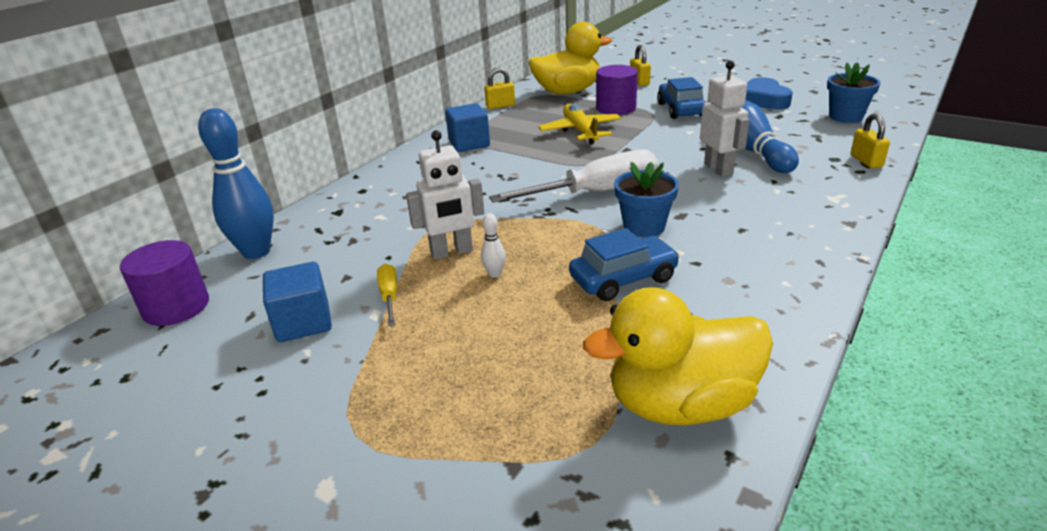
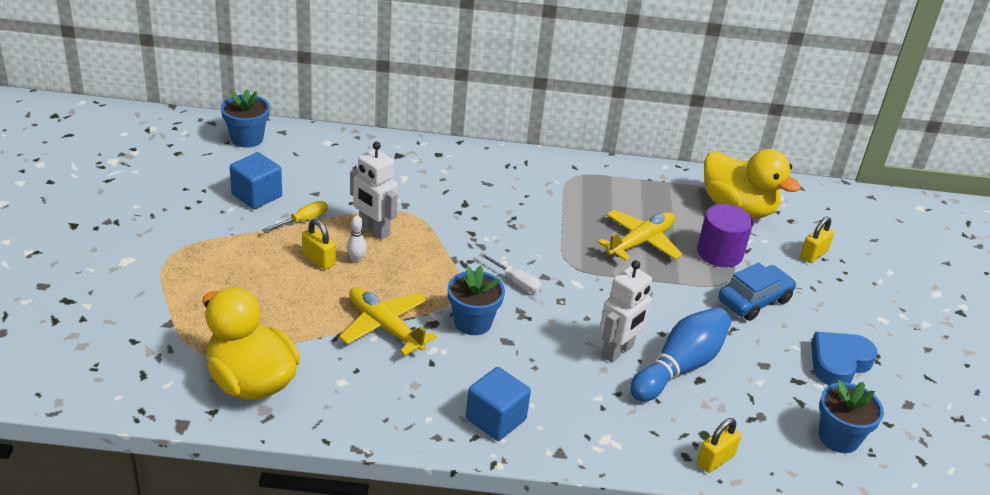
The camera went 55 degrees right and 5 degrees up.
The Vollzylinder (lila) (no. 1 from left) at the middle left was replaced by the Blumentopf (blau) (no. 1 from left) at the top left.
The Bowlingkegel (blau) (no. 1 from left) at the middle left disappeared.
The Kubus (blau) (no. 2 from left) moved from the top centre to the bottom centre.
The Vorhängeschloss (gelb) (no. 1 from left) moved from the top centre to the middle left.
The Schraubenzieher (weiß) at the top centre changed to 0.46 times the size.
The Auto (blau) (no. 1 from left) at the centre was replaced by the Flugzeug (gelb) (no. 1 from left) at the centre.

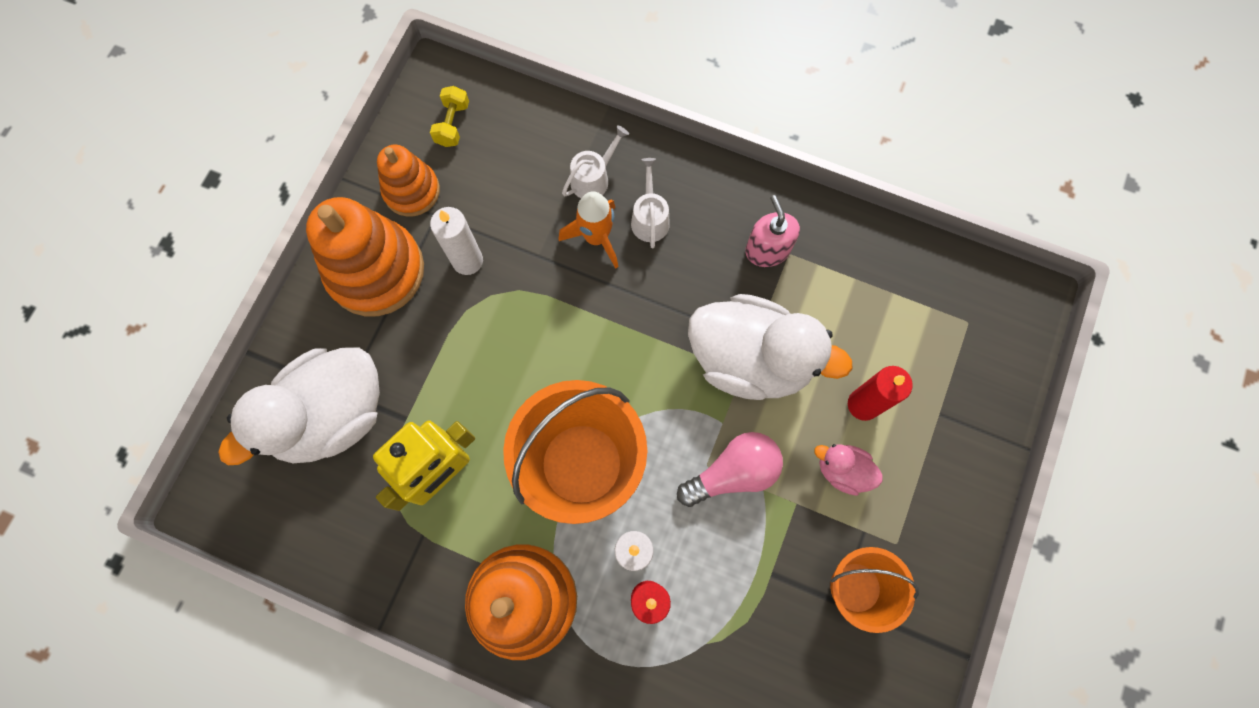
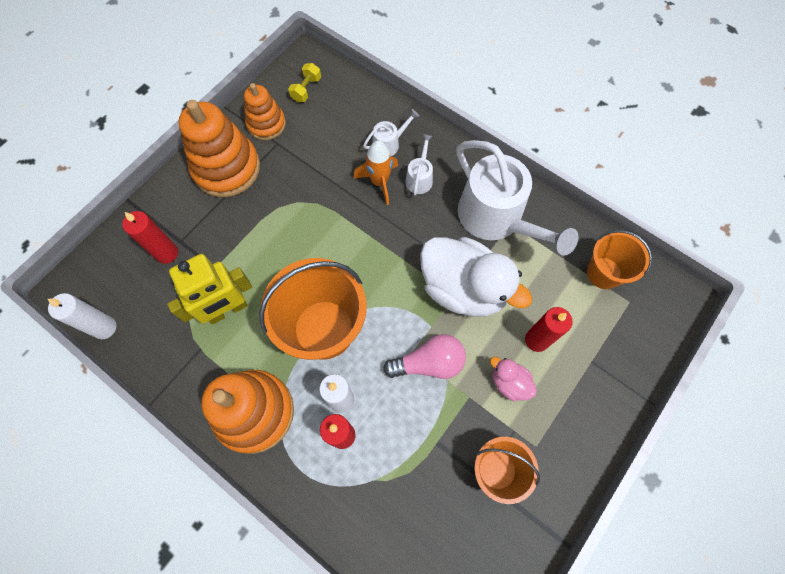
The camera went 15 degrees right and 5 degrees down.
The Ente (weiß) (no. 1 from left) at the middle left was replaced by the Kerze (rot) (no. 1 from left) at the middle left.
The Kerze (weiß) (no. 1 from left) moved from the centre to the middle left.
The Seifenspender (rosa) at the top centre was replaced by the Gießkanne (weiß) (no. 3 from left) at the centre.
The Eimer (orange) (no. 3 from left) at the middle right appeared.

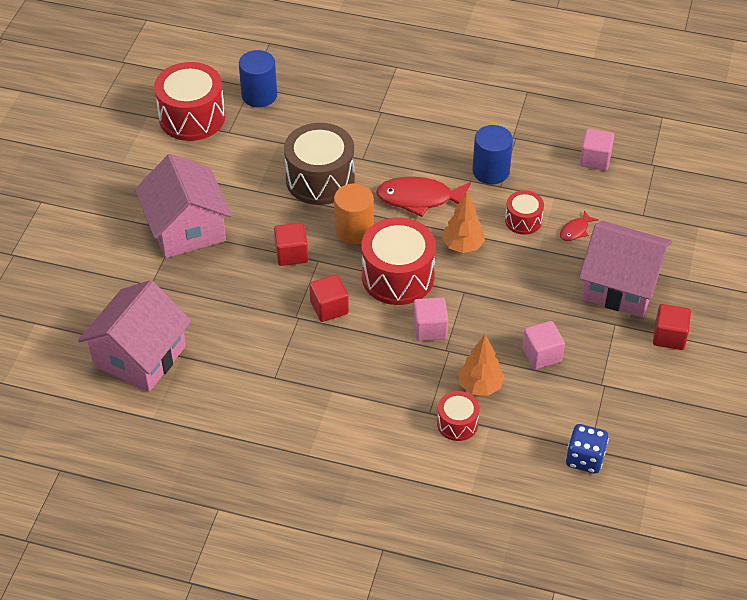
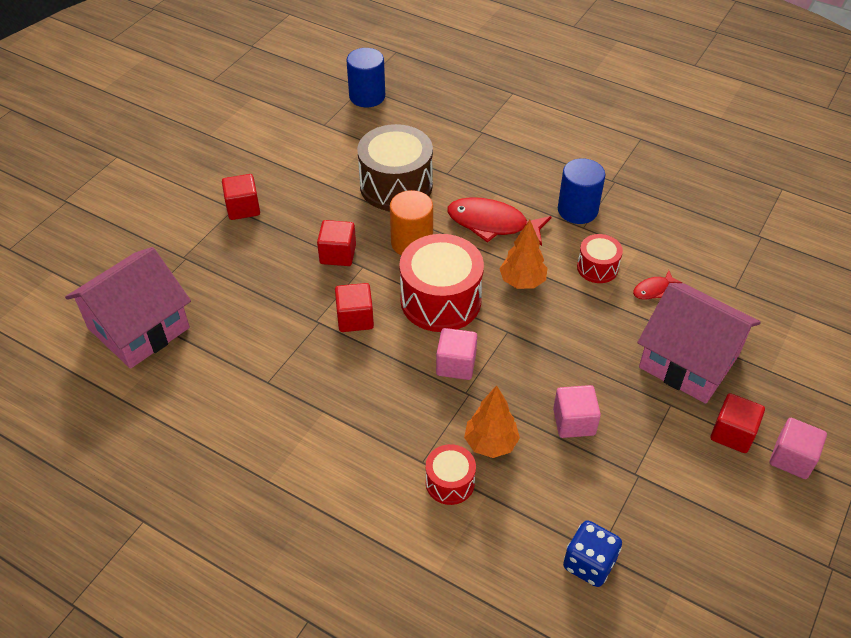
The camera went 15 degrees right and 0 degrees up.
The Haus (rosa) (no. 2 from left) at the middle left was replaced by the Kubus (rot) (no. 1 from left) at the top left.
The Trommel (rot) (no. 1 from left) at the top left disappeared.
The Kubus (rosa) (no. 3 from left) moved from the top right to the bottom right.

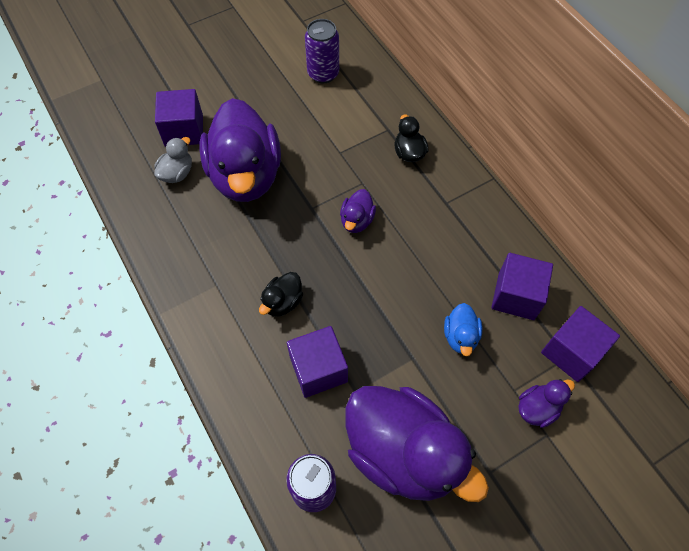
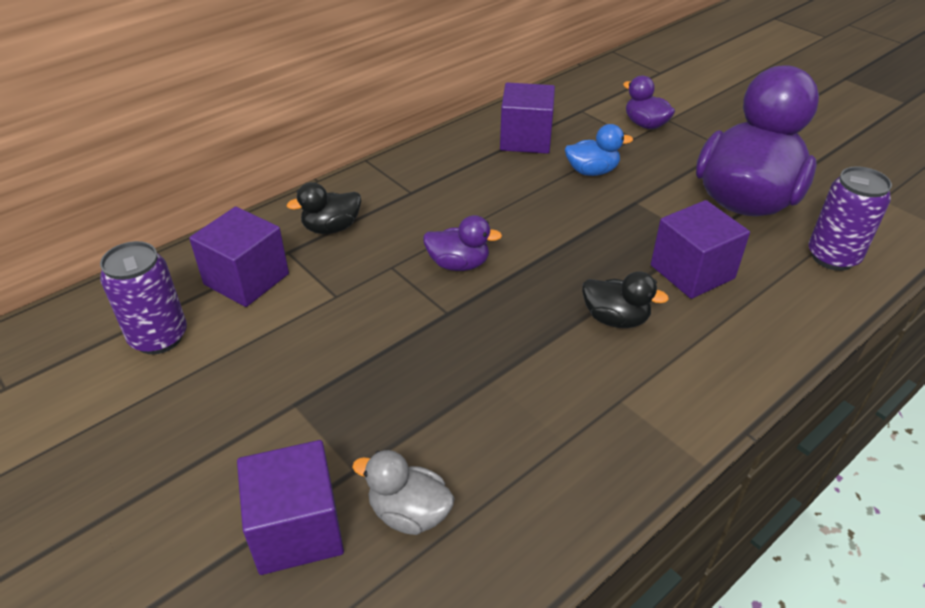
The camera went 100 degrees left and 20 degrees down.
The Ente (lila) (no. 1 from left) at the top centre disappeared.
The Kubus (lila) (no. 4 from left in the first image) moved from the middle right to the middle left.

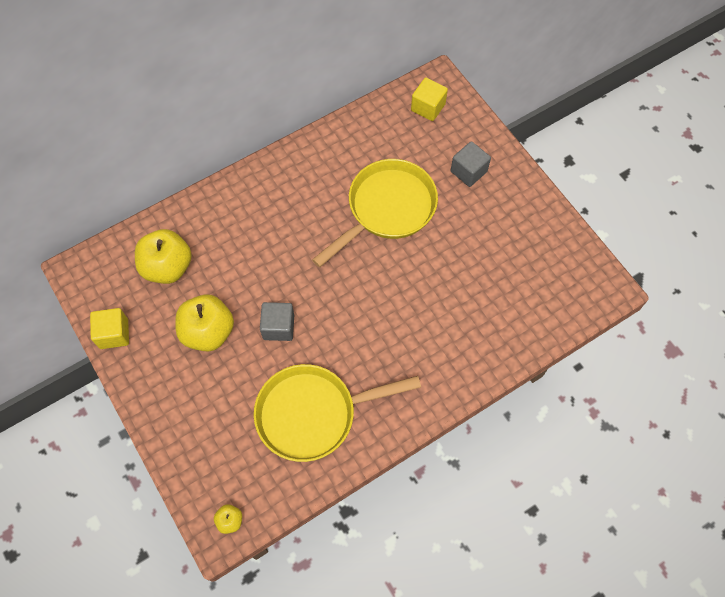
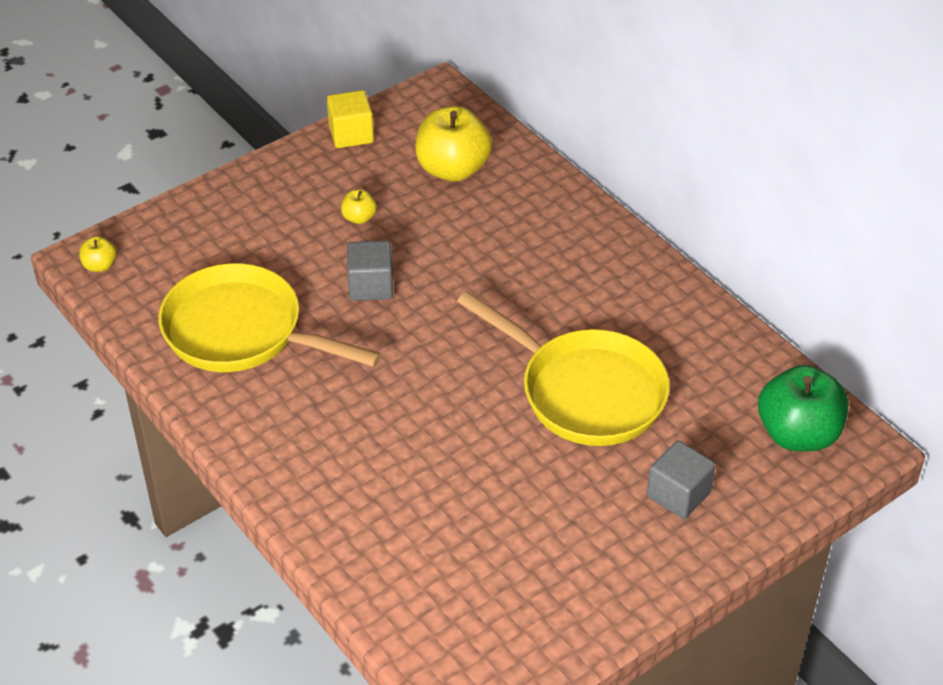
The camera went 85 degrees right and 20 degrees down.
The Apfel (gelb) (no. 2 from left) at the middle left changed to 0.45 times the size.
The Pfanne (gelb) (no. 1 from left) at the bottom centre turned 45 degrees counterclockwise.
The Kubus (gelb) (no. 2 from left) at the top centre was replaced by the Apfel (grün) at the middle right.

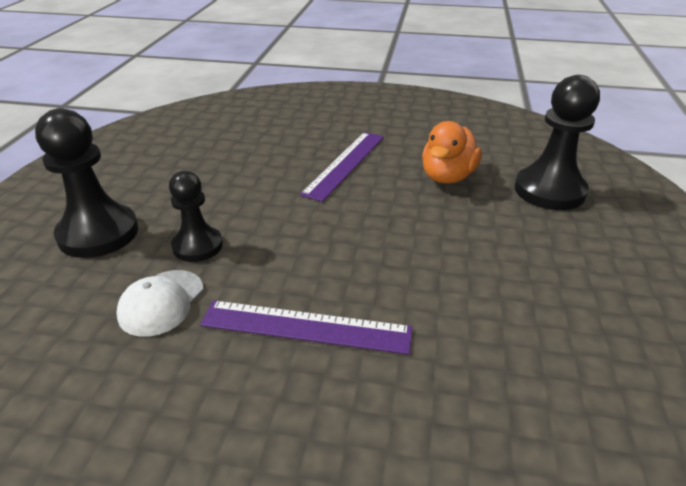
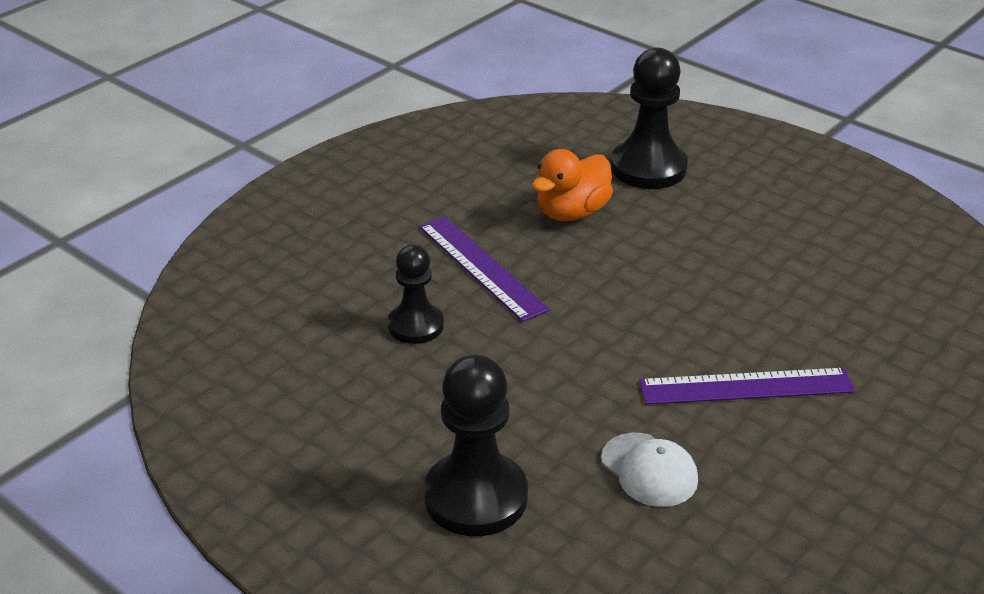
The camera went 60 degrees left and 0 degrees up.
The Bauer (schwarz) (no. 2 from left in the first image) moved from the middle left to the centre.
The Lineal (lila) (no. 1 from left in the first image) at the bottom centre turned 45 degrees clockwise.
The Ente (orange) at the top centre turned 75 degrees clockwise.

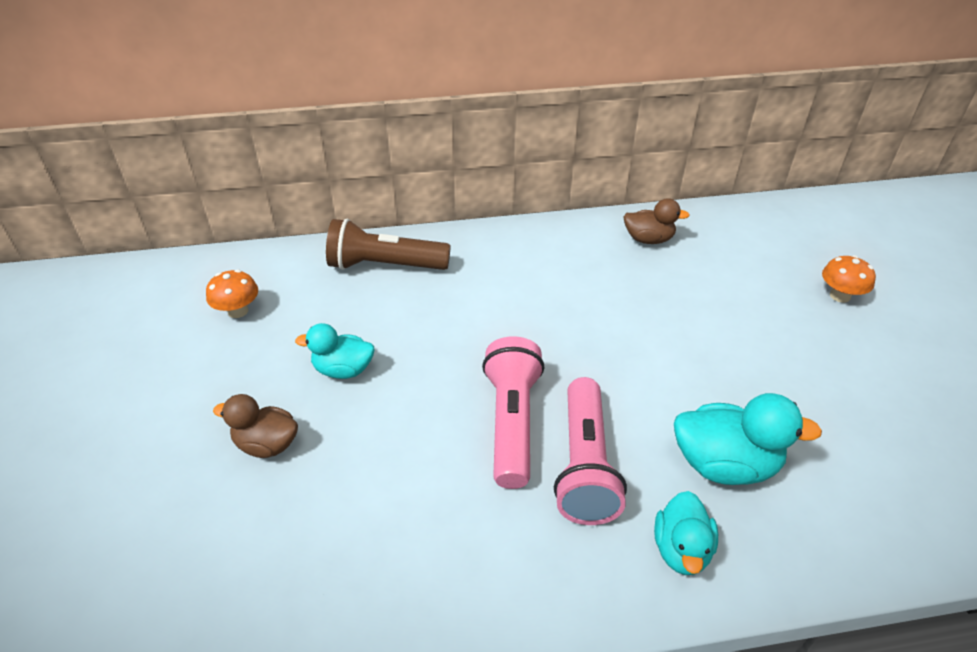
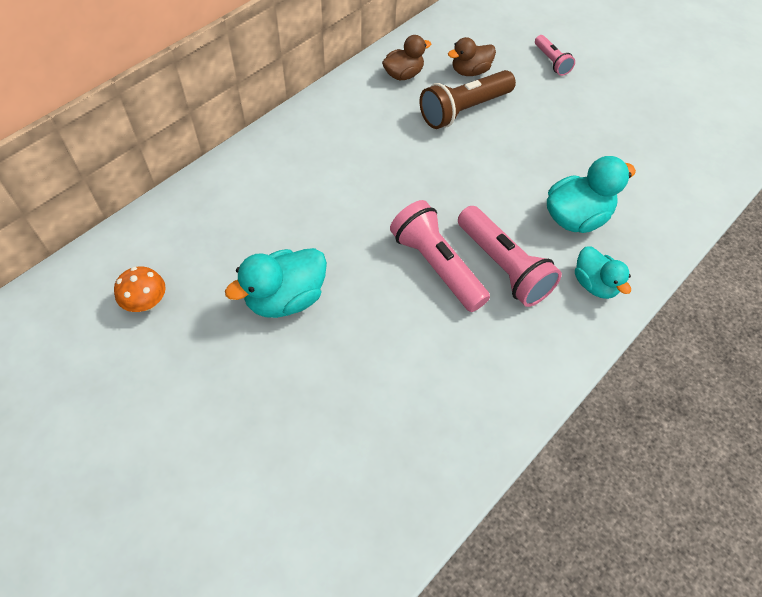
The camera went 40 degrees left and 15 degrees up.
The Ente (braun) (no. 1 from left in the first image) moved from the middle left to the top centre.
The Ente (türkis) (no. 1 from left) at the centre changed to 1.53 times the size.
The Taschenlampe (braun) moved from the centre to the top centre.
The Pilz (orange) (no. 2 from left) at the middle right was replaced by the Taschenlampe (rosa) (no. 3 from left) at the top right.

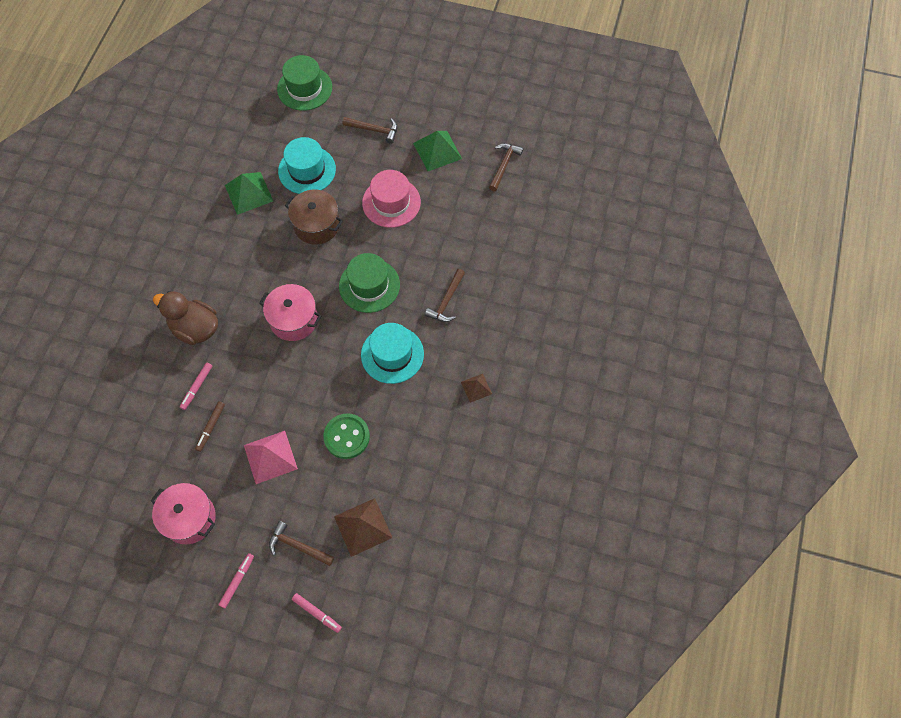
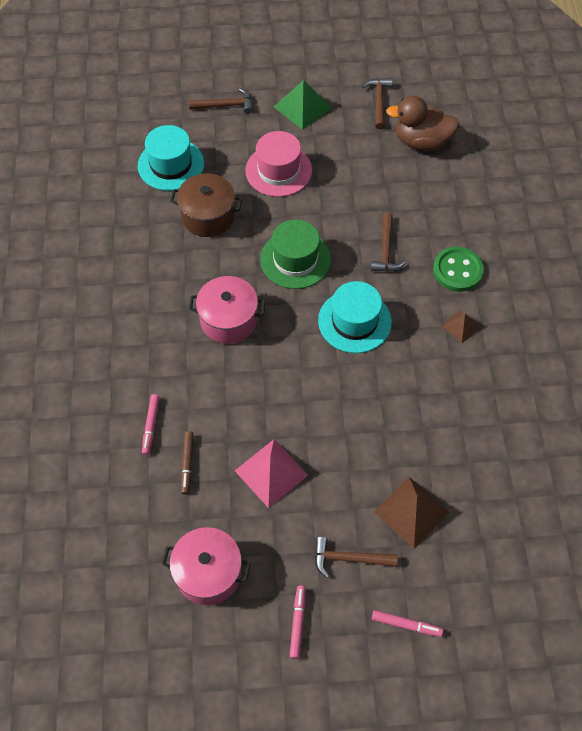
The camera went 20 degrees left and 5 degrees down.
The Ente (braun) moved from the middle left to the top right.
The Pyramide (grün) (no. 1 from left) at the top left disappeared.
The Hut (grün) (no. 1 from left) at the top centre disappeared.
The Knopf (grün) moved from the centre to the middle right.

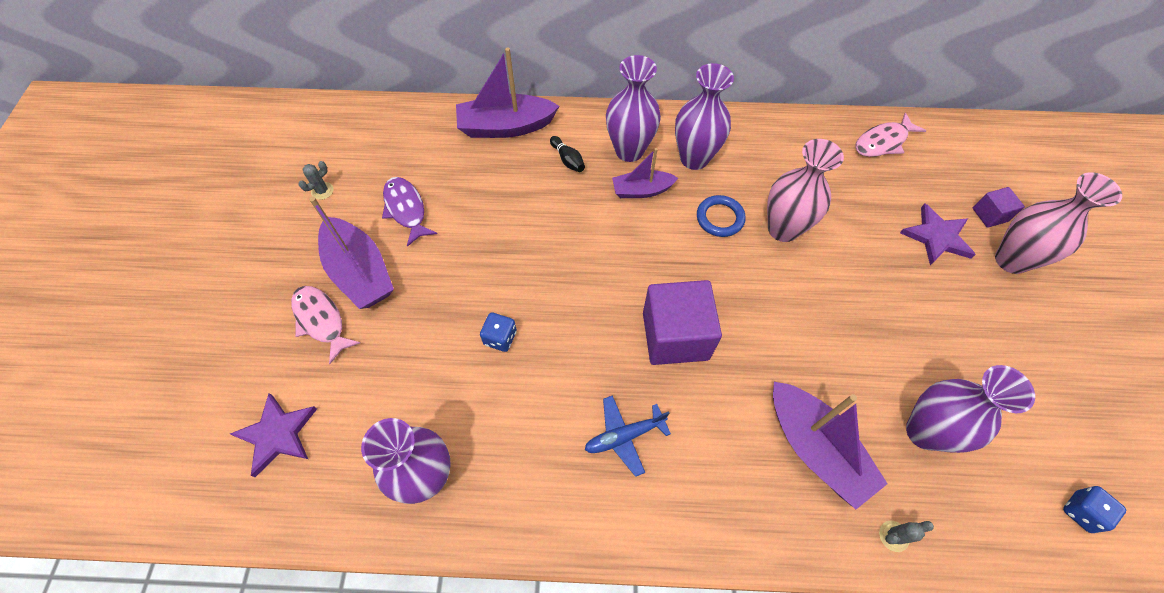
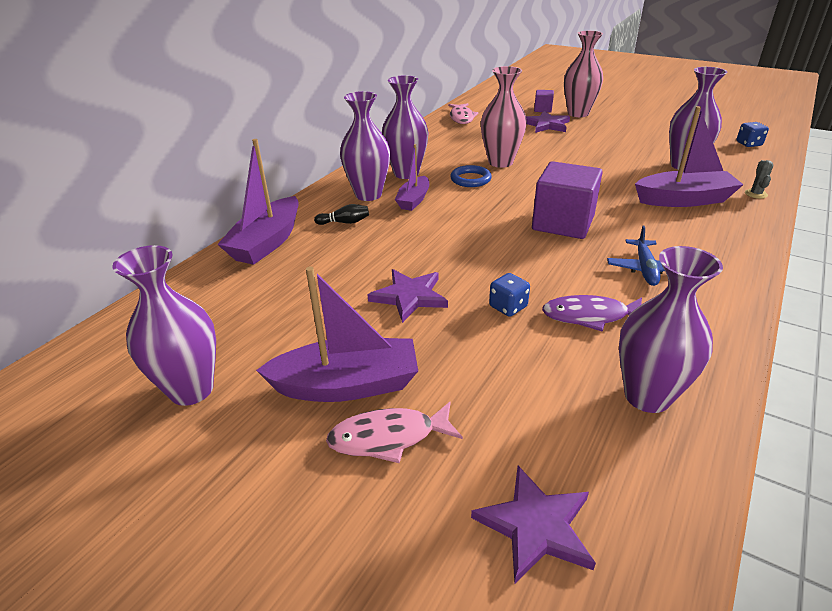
The camera went 60 degrees left and 25 degrees down.
The Kaktus (grau) (no. 1 from left) at the top left was replaced by the Vase (lila) (no. 1 from left) at the middle left.
The Fisch (lila) moved from the centre to the middle right.
The Stern (lila) (no. 1 from left) at the centre appeared.

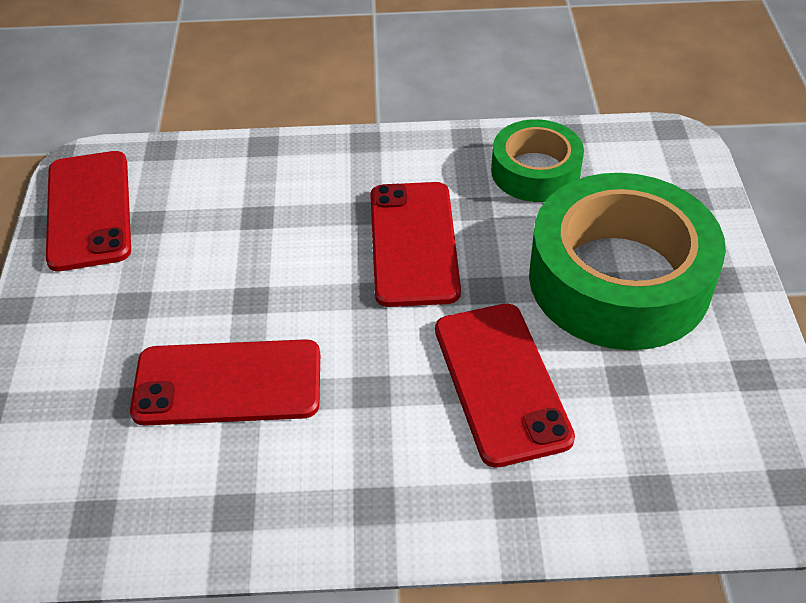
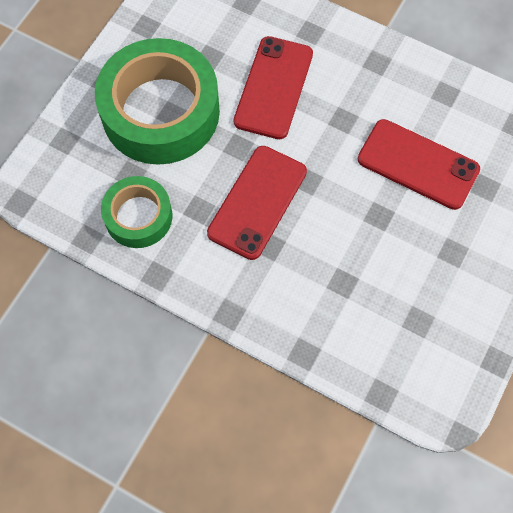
The camera went 150 degrees left and 20 degrees up.
The Handy (rot) (no. 1 from left) at the middle left disappeared.

